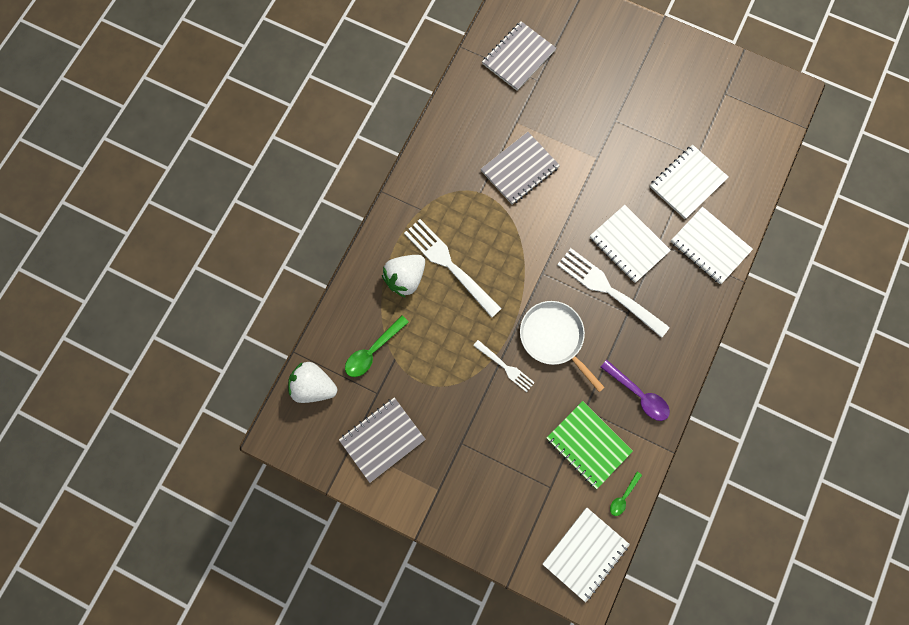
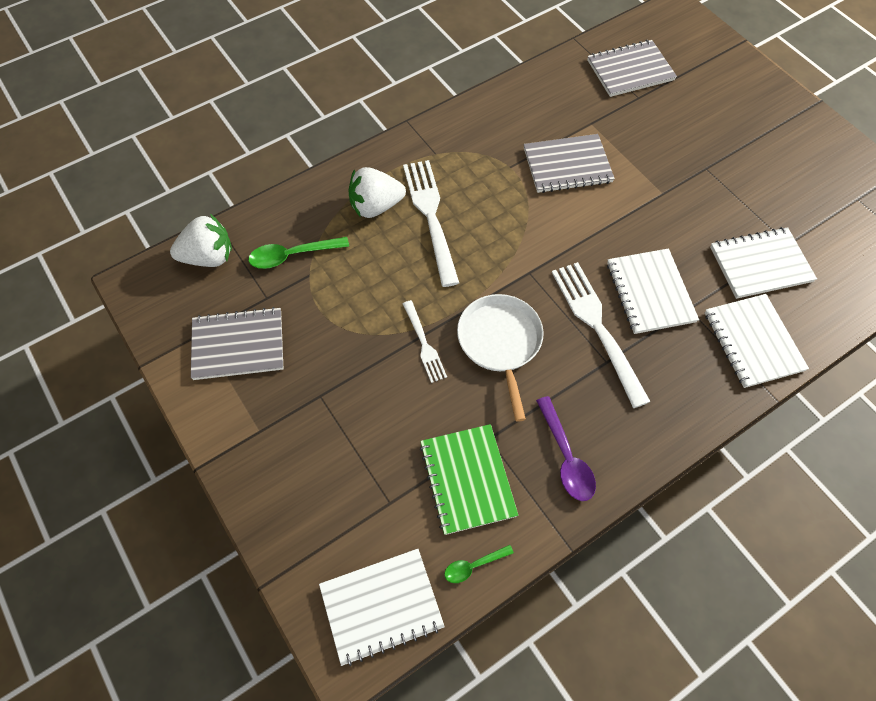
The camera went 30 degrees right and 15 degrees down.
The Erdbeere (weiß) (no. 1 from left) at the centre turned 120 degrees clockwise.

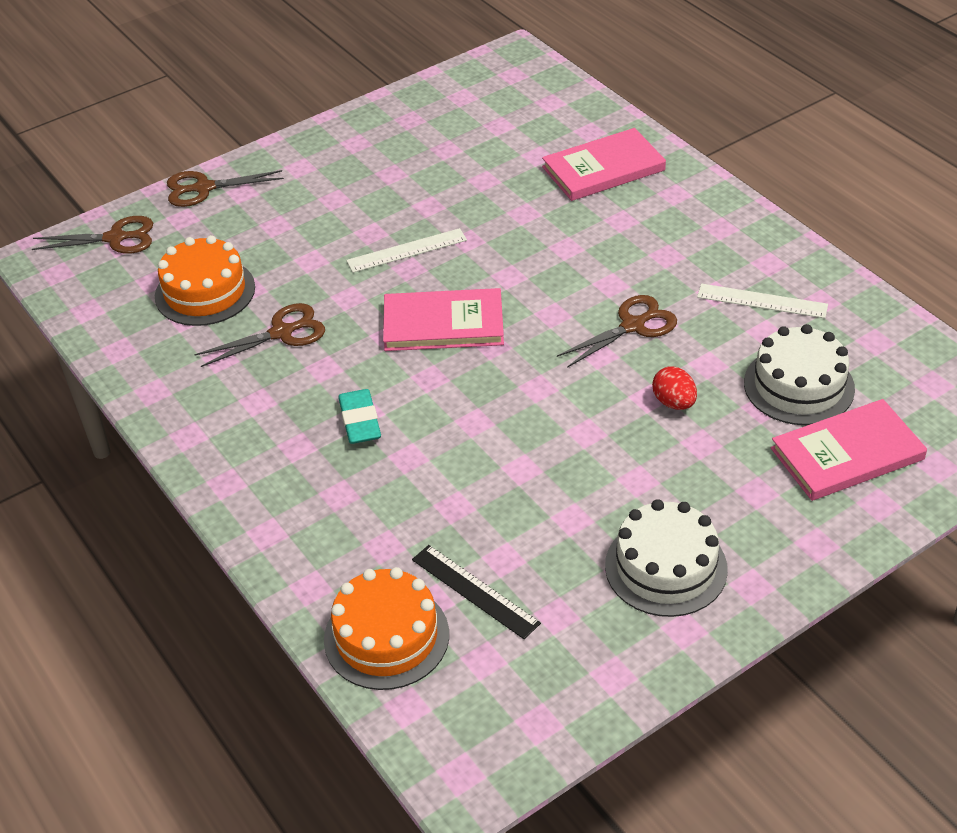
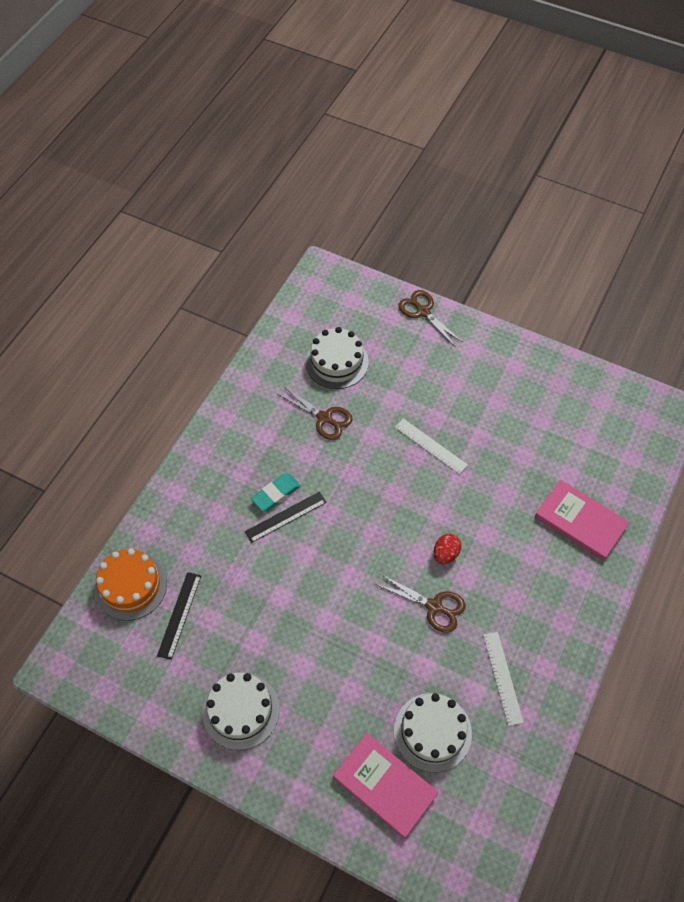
The camera went 60 degrees right and 15 degrees up.
The Schere (braun) (no. 1 from left) at the top left disappeared.
The Kuchen (orange) (no. 1 from left) at the middle left became the Kuchen (weiß) (no. 2 from left) at the centre.
The Buch (rosa) (no. 1 from left) at the centre disappeared.
The Ei (rot) moved from the middle right to the centre.
The Lineal (schwarz) (no. 2 from left) at the centre appeared.

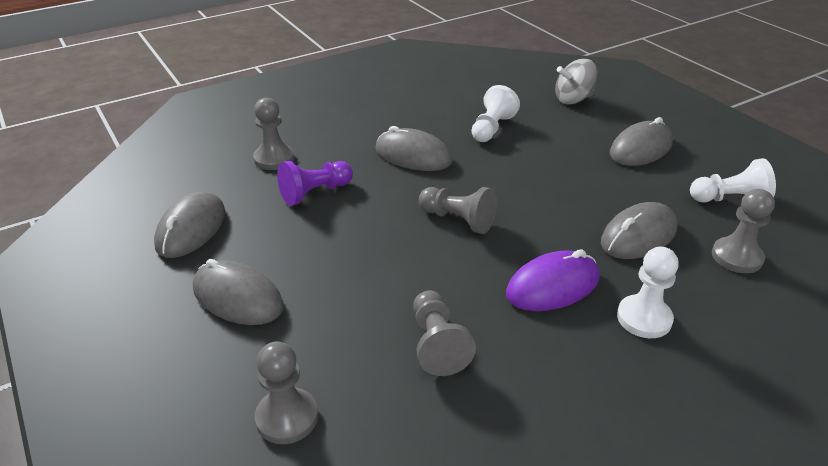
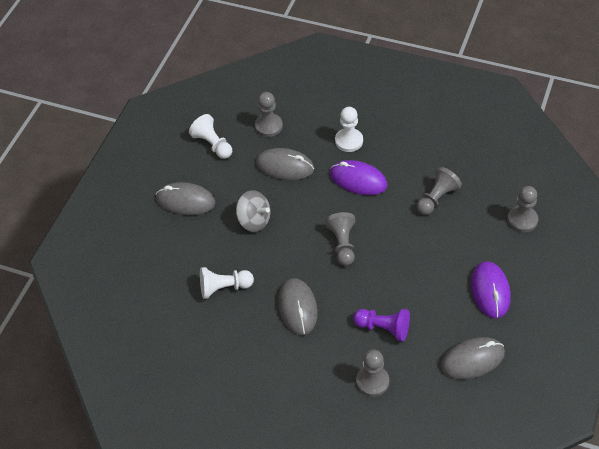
The camera went 125 degrees left and 15 degrees up.
The Computermaus (grau) (no. 2 from left) at the middle left became the Computermaus (lila) (no. 2 from left) at the middle right.
The Kreisel (grau) moved from the top right to the centre.

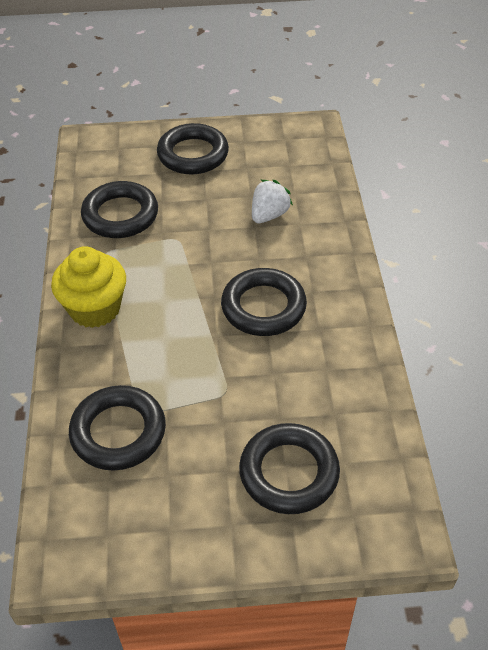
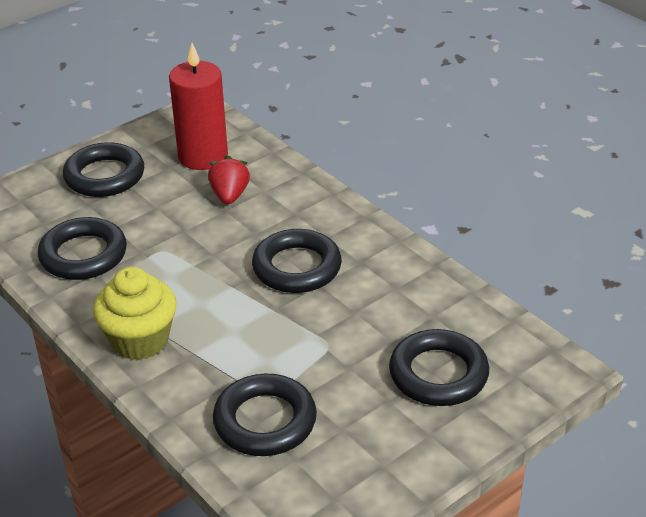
The camera went 35 degrees left and 10 degrees down.
The Erdbeere (weiß) at the top centre became the Erdbeere (rot) at the centre.
The Kerze (rot) at the top left appeared.

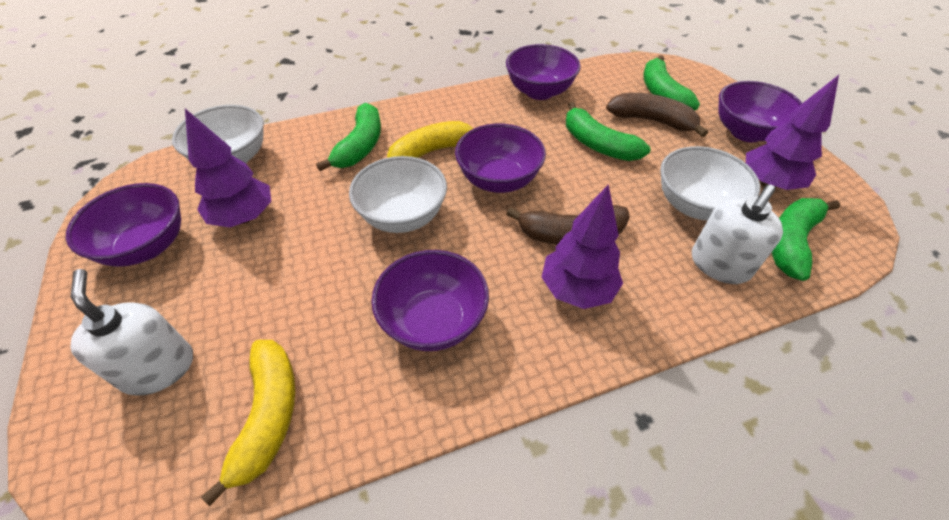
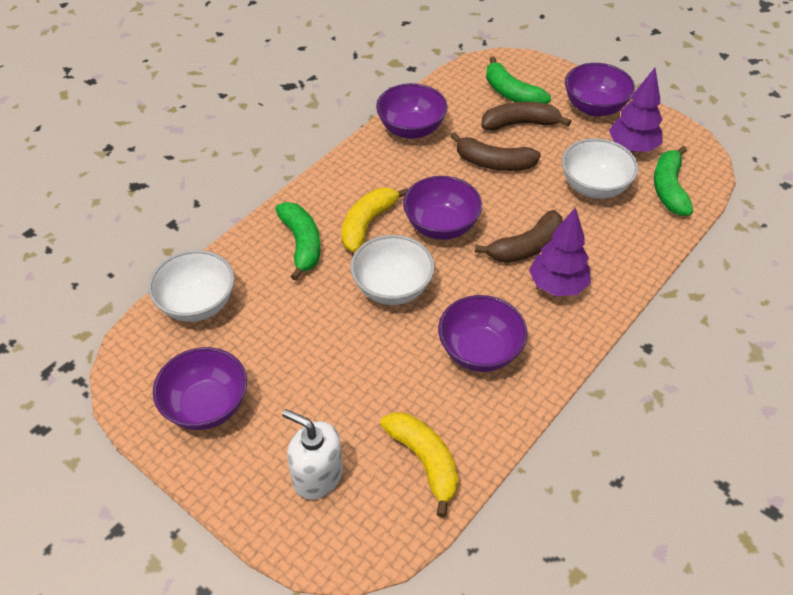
The camera went 30 degrees left and 0 degrees up.
The Baum (lila) (no. 1 from left) at the top left disappeared.
The Banane (grün) (no. 2 from left) at the top centre became the Banane (braun) (no. 1 from left) at the top centre.
The Seifenspender (weiß) (no. 2 from left) at the middle right disappeared.

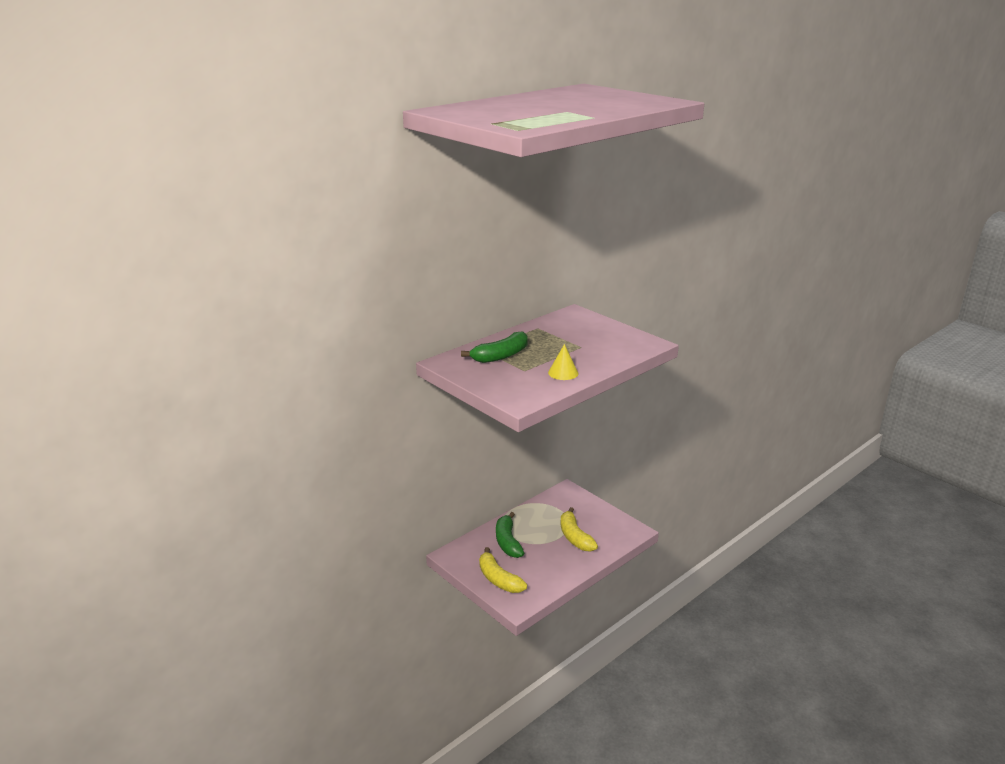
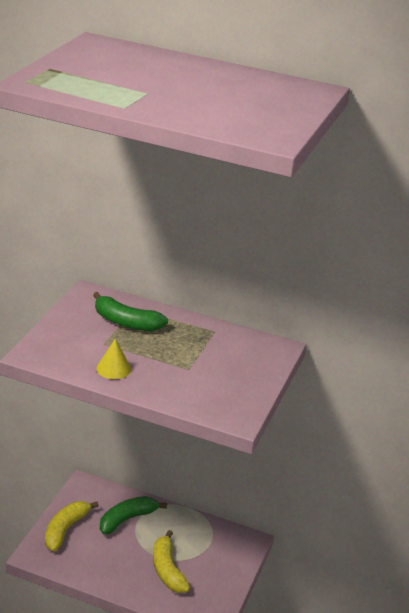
The camera went 60 degrees right and 5 degrees up.
The Banane (gelb) (no. 2 from left) at the bottom centre turned 60 degrees counterclockwise.

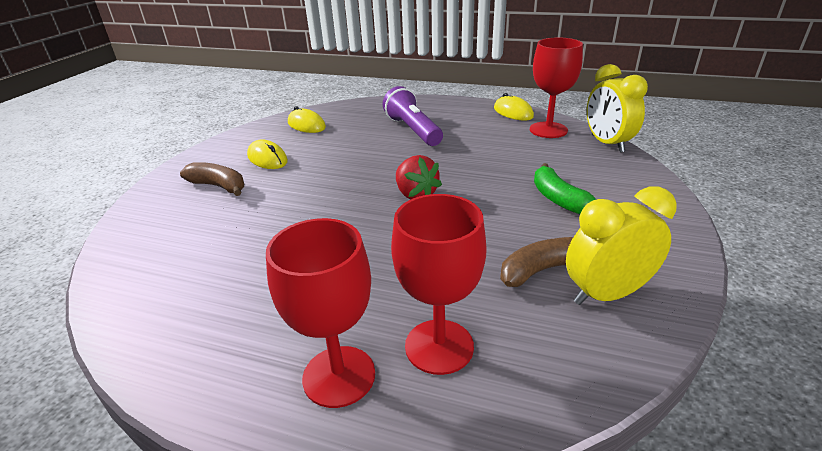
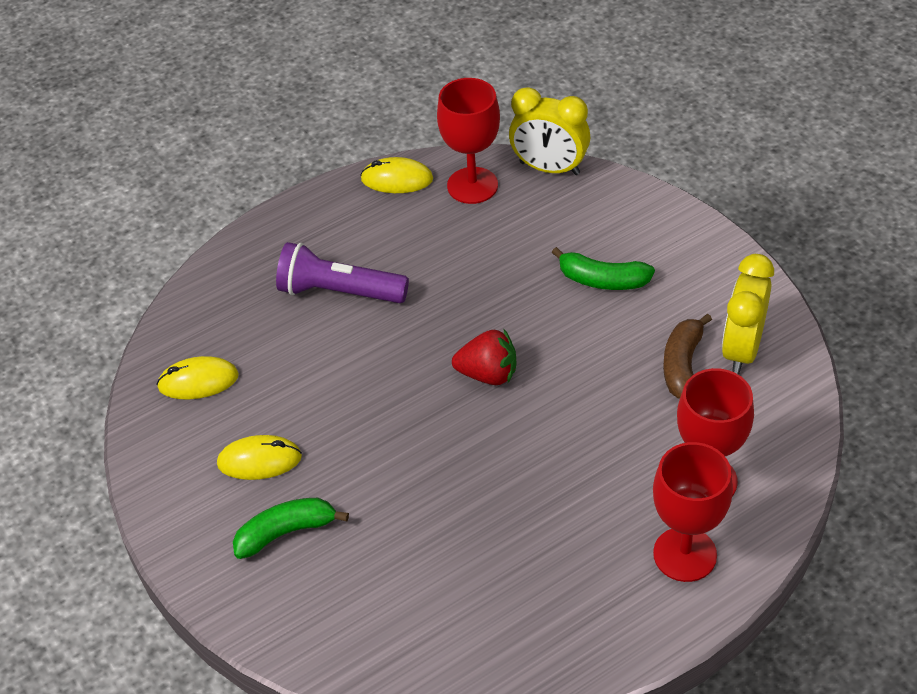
The camera went 50 degrees left and 15 degrees up.
The Banane (braun) (no. 1 from left) at the middle left became the Banane (grün) (no. 1 from left) at the bottom left.

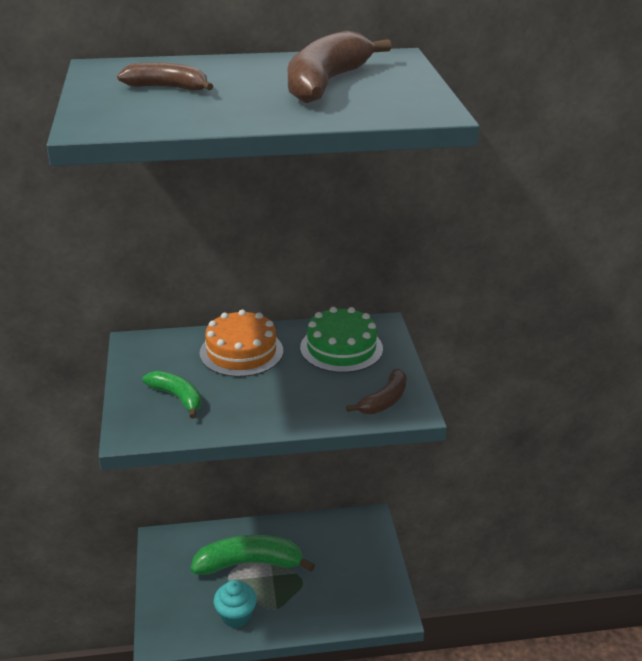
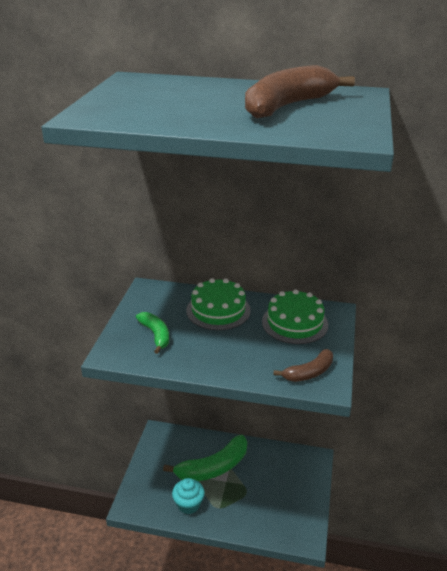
The camera went 20 degrees right and 0 degrees up.
The Banane (braun) (no. 1 from left) at the top left disappeared.
The Banane (grün) (no. 2 from left) at the bottom centre turned 135 degrees clockwise.
The Kuchen (orange) at the centre became the Kuchen (grün) (no. 1 from left) at the centre.

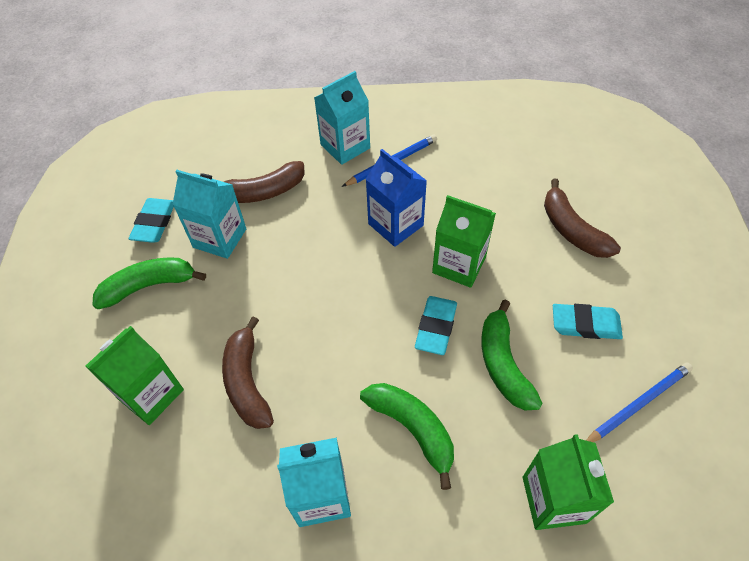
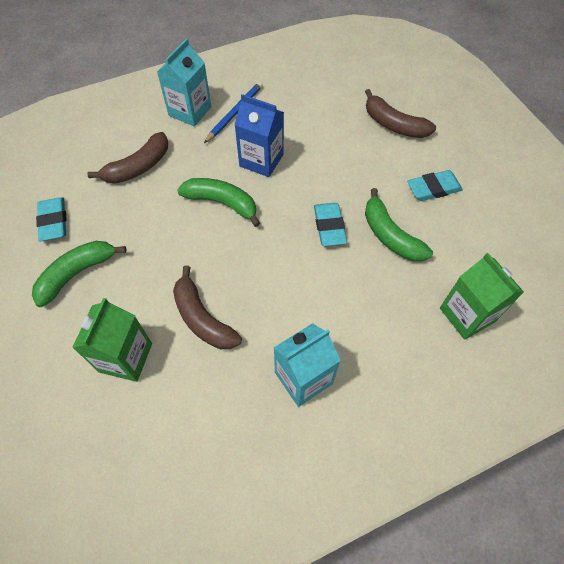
The camera went 25 degrees left and 5 degrees up.
The Getränkekarton (türkis) (no. 1 from left) at the middle left disappeared.
The Banane (grün) (no. 2 from left) moved from the bottom centre to the centre.
The Getränkekarton (grün) (no. 2 from left) at the centre disappeared.
The Bleistift (blau) (no. 2 from left) at the bottom right disappeared.

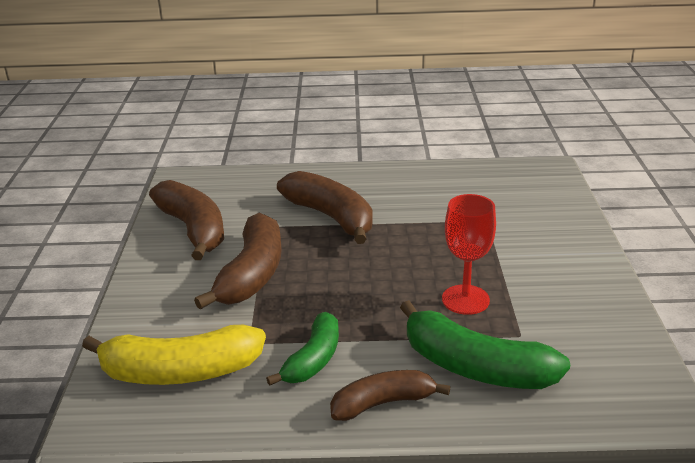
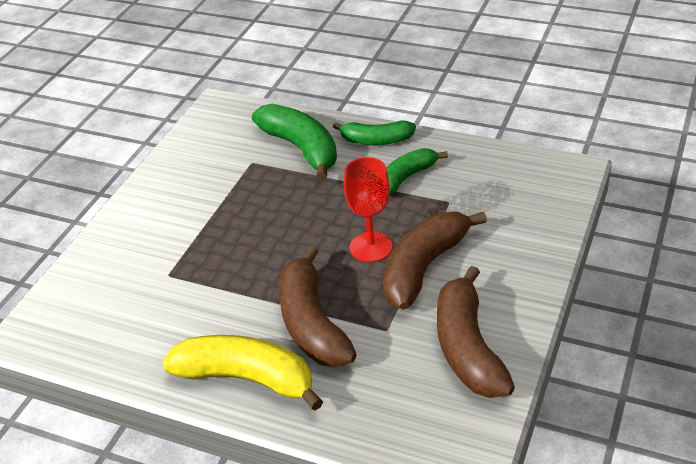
The camera went 155 degrees left and 10 degrees up.
The Banane (gelb) moved from the bottom left to the bottom centre.
The Banane (braun) (no. 4 from left) at the bottom centre became the Banane (grün) (no. 2 from left) at the top centre.
The Kelch (rot) moved from the middle right to the centre.

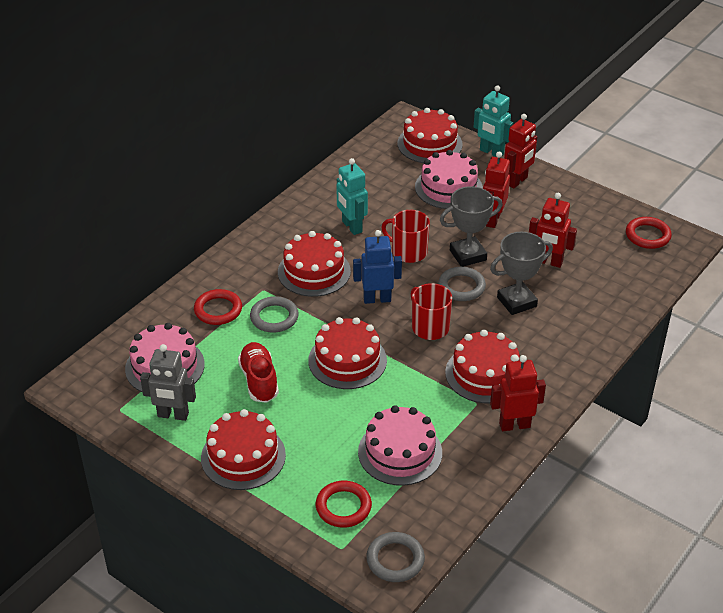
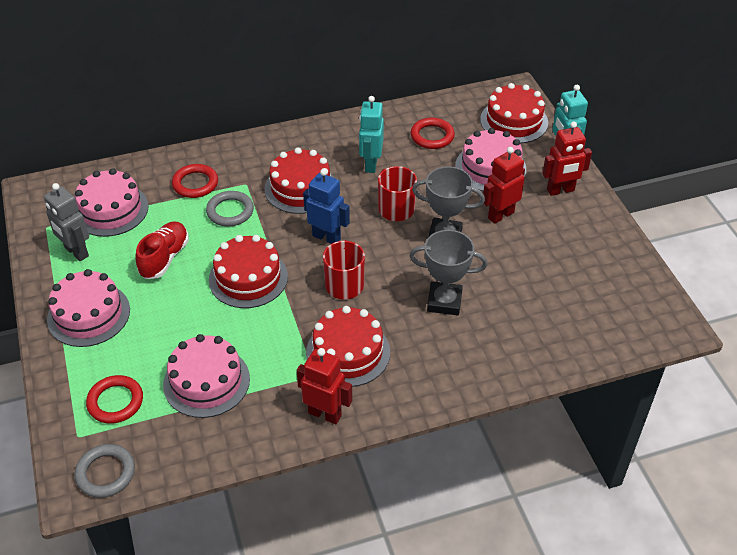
The camera went 35 degrees right and 5 degrees up.
The Kuchen (rot) (no. 1 from left) at the bottom centre became the Kuchen (rosa) (no. 1 from left) at the middle left.
The Ring (grau) (no. 3 from left) at the centre disappeared.
The Roboter (rot) (no. 4 from left) at the middle right disappeared.
The Ring (rot) (no. 3 from left) moved from the middle right to the top centre.

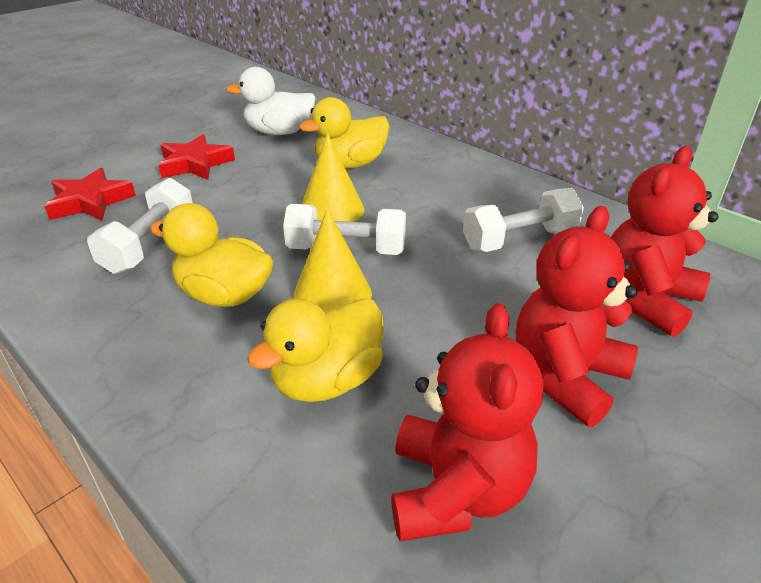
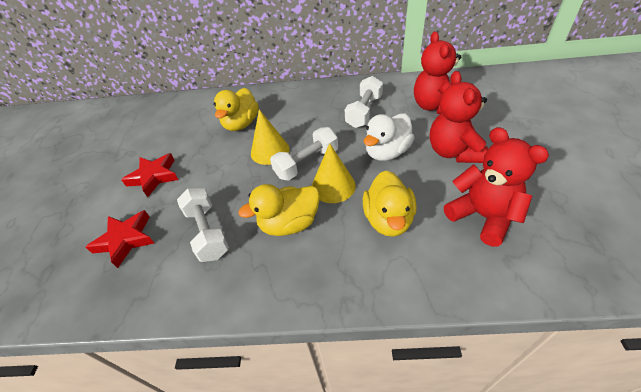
The camera went 40 degrees left and 10 degrees up.
The Ente (weiß) moved from the top centre to the centre.

